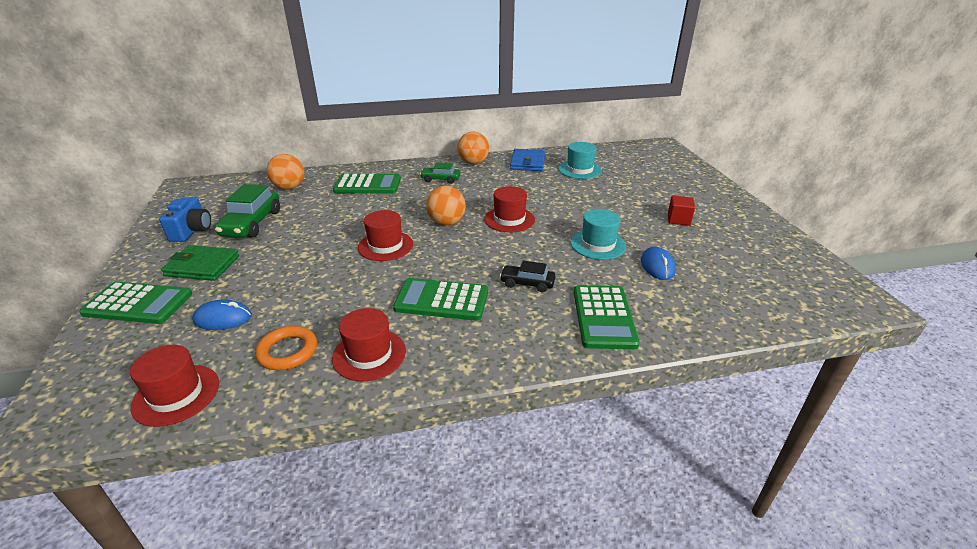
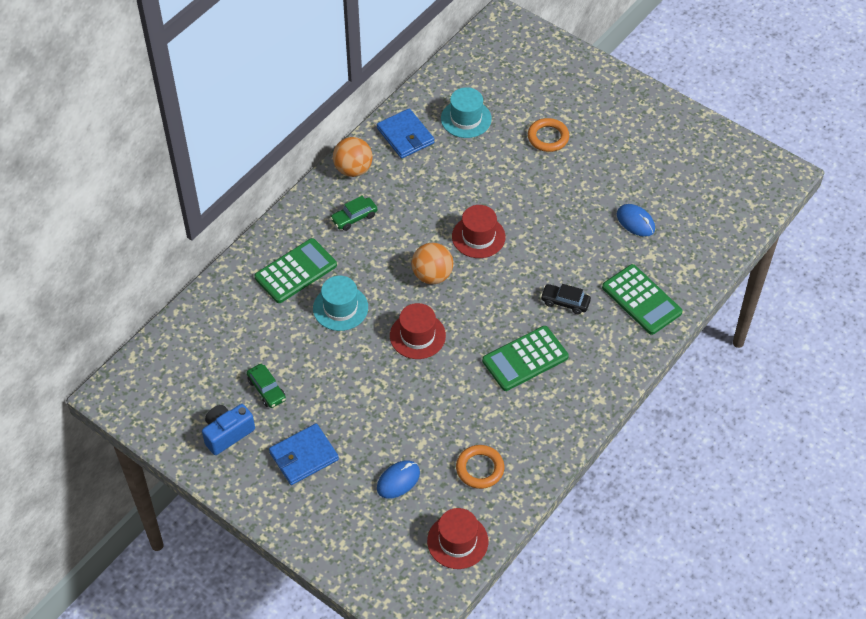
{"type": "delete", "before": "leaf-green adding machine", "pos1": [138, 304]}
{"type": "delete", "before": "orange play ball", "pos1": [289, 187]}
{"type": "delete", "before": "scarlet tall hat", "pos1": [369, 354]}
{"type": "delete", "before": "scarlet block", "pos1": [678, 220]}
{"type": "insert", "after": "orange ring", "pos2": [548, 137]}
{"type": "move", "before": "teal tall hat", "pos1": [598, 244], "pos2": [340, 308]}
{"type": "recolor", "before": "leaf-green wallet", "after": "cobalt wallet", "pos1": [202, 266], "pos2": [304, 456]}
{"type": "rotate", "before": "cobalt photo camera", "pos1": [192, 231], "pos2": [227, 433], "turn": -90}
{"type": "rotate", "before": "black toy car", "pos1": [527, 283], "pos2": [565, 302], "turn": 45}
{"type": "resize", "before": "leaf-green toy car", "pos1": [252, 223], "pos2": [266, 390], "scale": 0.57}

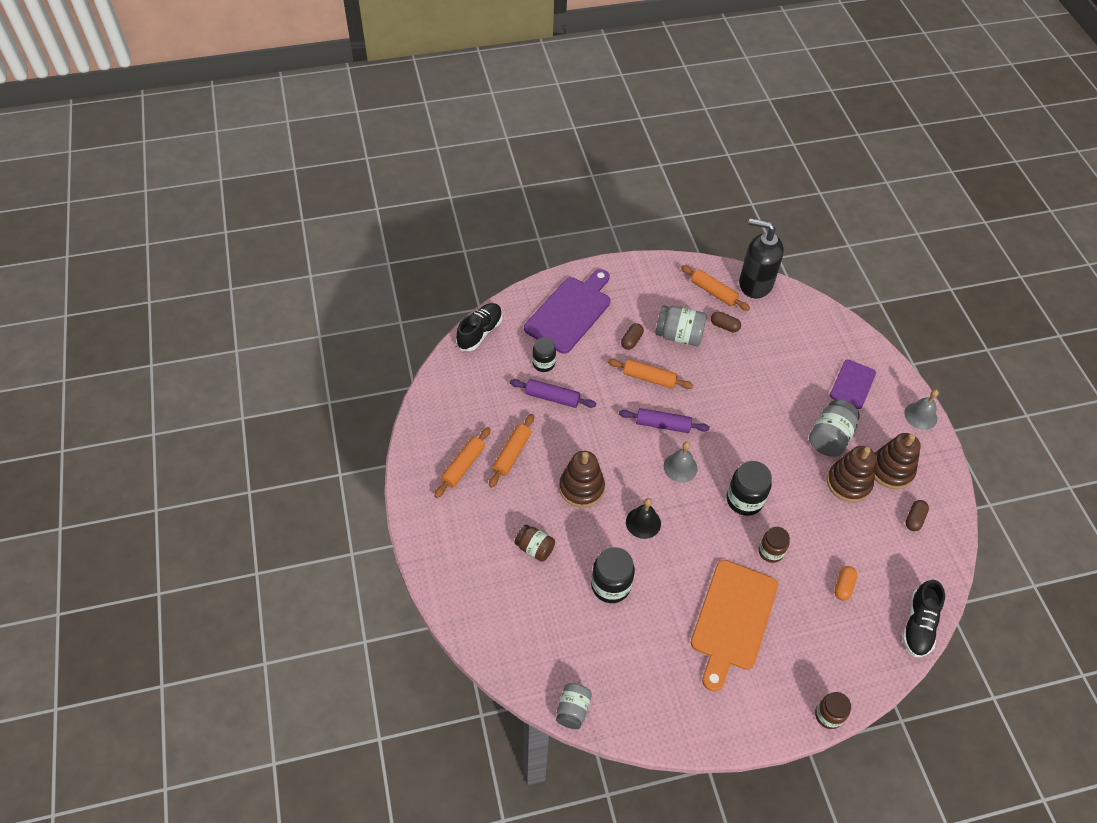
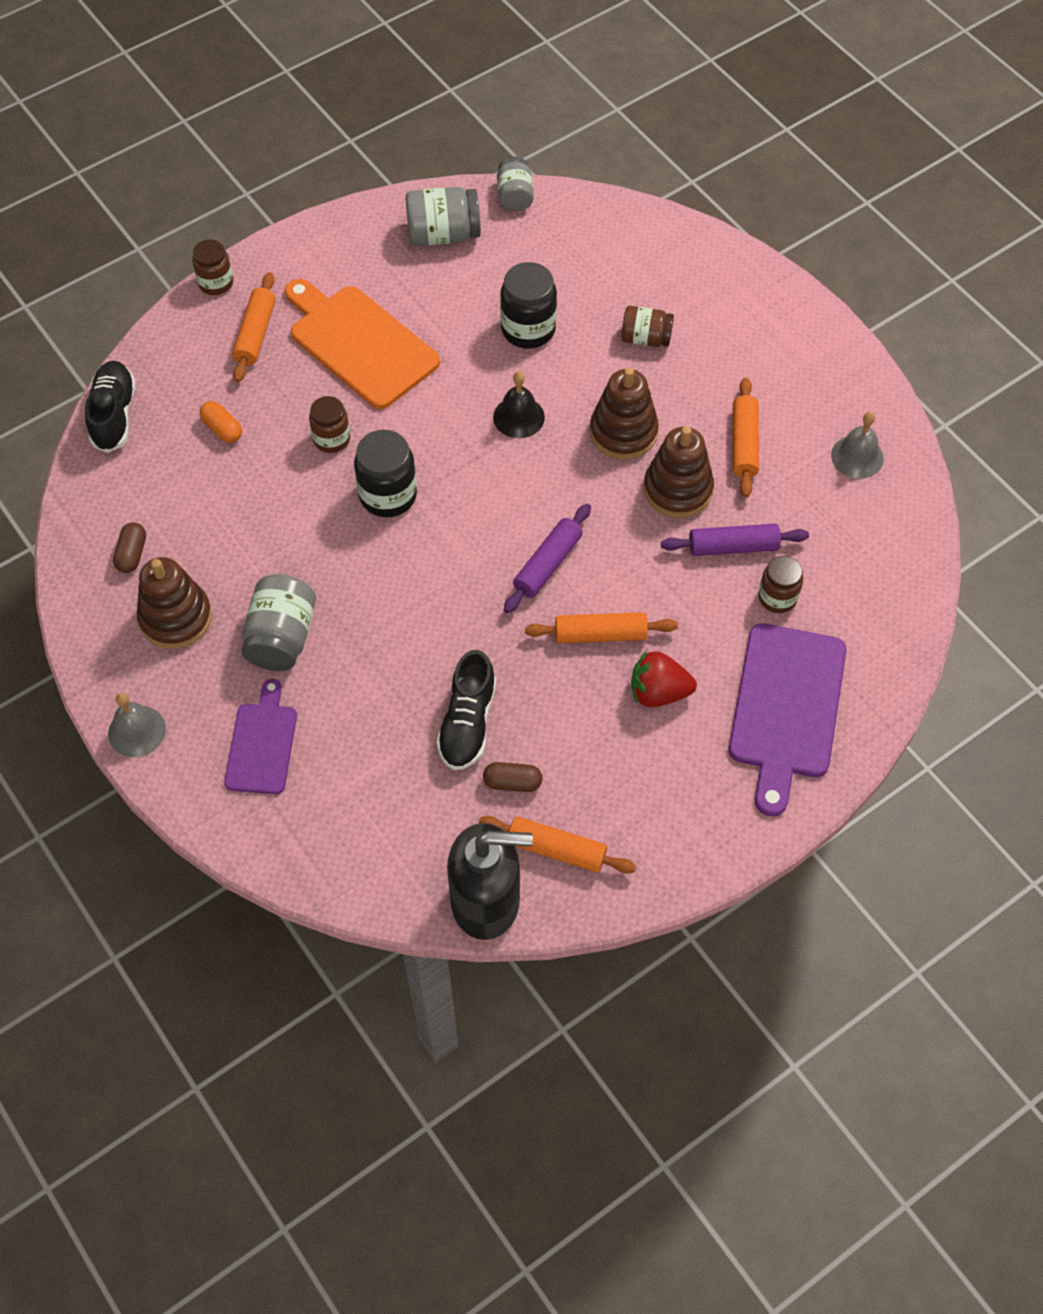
{"type": "move", "before": "orange dough roller", "pos1": [463, 466], "pos2": [255, 334]}
{"type": "move", "before": "black shoe", "pos1": [480, 332], "pos2": [467, 723]}
{"type": "move", "before": "gray jar", "pos1": [679, 335], "pos2": [443, 235]}
{"type": "move", "before": "gray school bell", "pos1": [680, 467], "pos2": [857, 456]}
{"type": "move", "before": "brown ring stacker", "pos1": [848, 483], "pos2": [677, 489]}
{"type": "replace", "before": "brown pill shape", "after": "scarlet strawberry", "pos1": [631, 341], "pos2": [658, 692]}
{"type": "recolor", "before": "black jar", "after": "brown jar", "pos1": [543, 363], "pos2": [777, 597]}
{"type": "rotate", "before": "purple dough roller", "pos1": [663, 425], "pos2": [547, 564], "turn": -45}
{"type": "rotate", "before": "orange chopping board", "pos1": [732, 619], "pos2": [359, 343], "turn": -45}
{"type": "rotate", "before": "orange pill shape", "pos1": [843, 586], "pos2": [222, 429], "turn": -45}

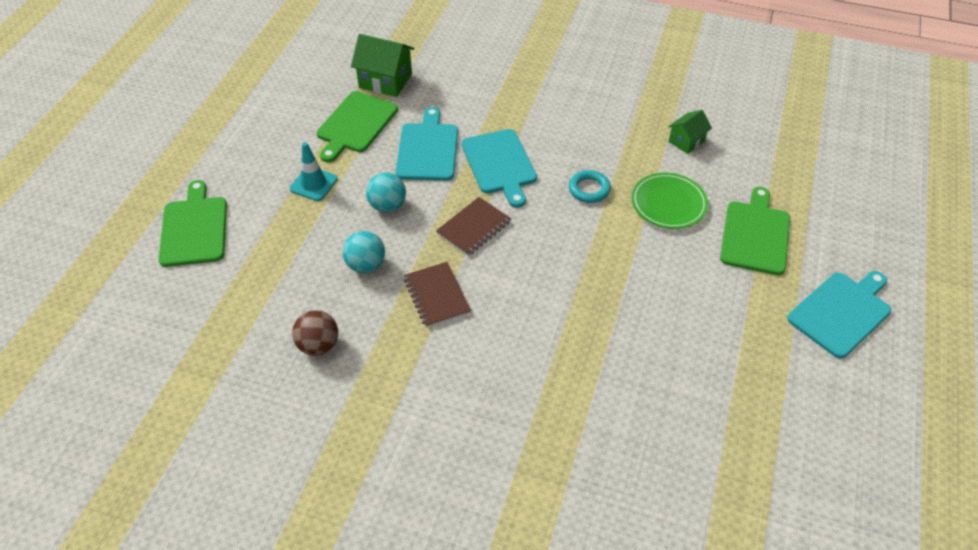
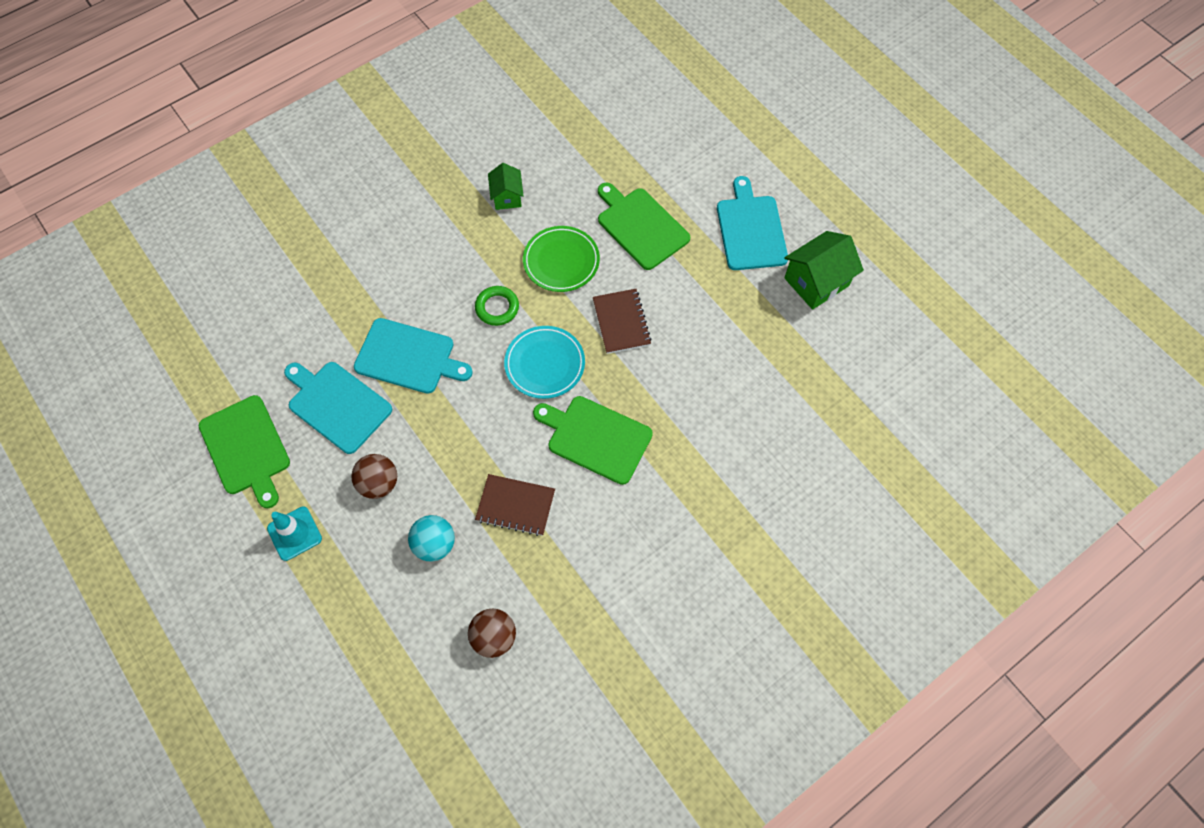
{"type": "insert", "after": "teal dinner plate", "pos2": [545, 364]}
{"type": "move", "before": "leaf-green chopping board", "pos1": [194, 228], "pos2": [596, 438]}
{"type": "move", "before": "leaf-green toy house", "pos1": [385, 81], "pos2": [816, 282]}
{"type": "move", "before": "brown notebook", "pos1": [473, 228], "pos2": [621, 322]}
{"type": "recolor", "before": "teal play ball", "after": "brown play ball", "pos1": [387, 206], "pos2": [379, 483]}
{"type": "recolor", "before": "teal ring", "after": "leaf-green ring", "pos1": [589, 189], "pos2": [497, 308]}

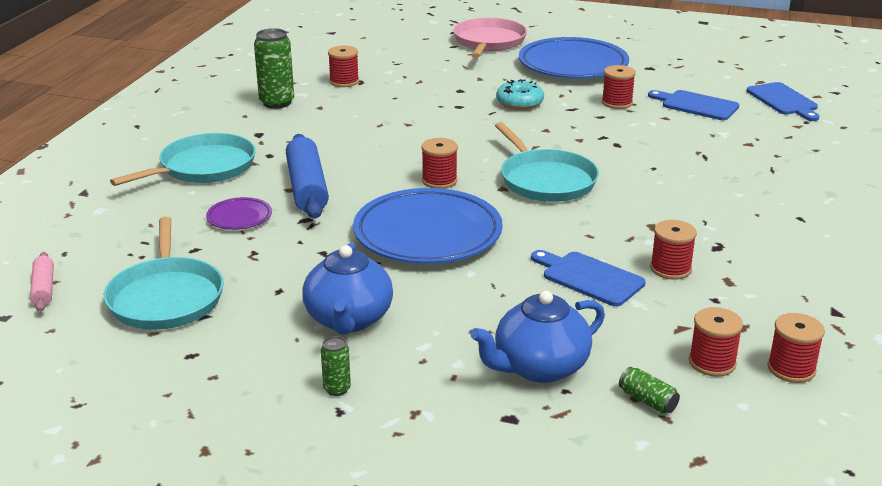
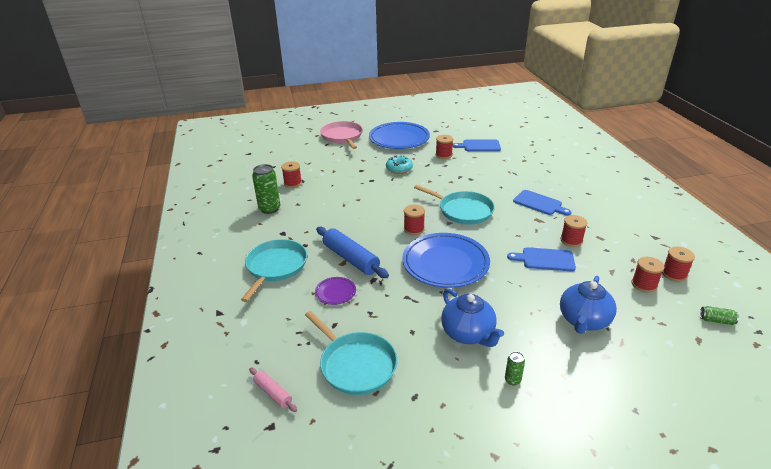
{"type": "move", "before": "leaf-green tin", "pos1": [647, 401], "pos2": [716, 320]}
{"type": "move", "before": "cobalt chopping board", "pos1": [783, 101], "pos2": [539, 203]}

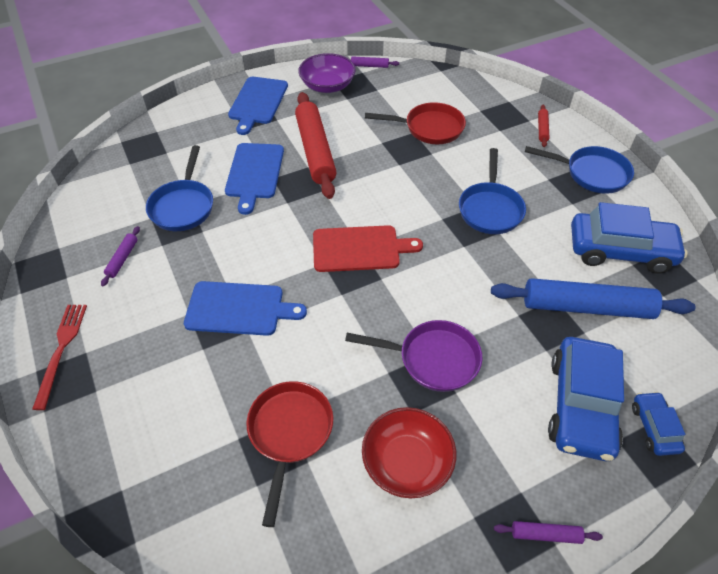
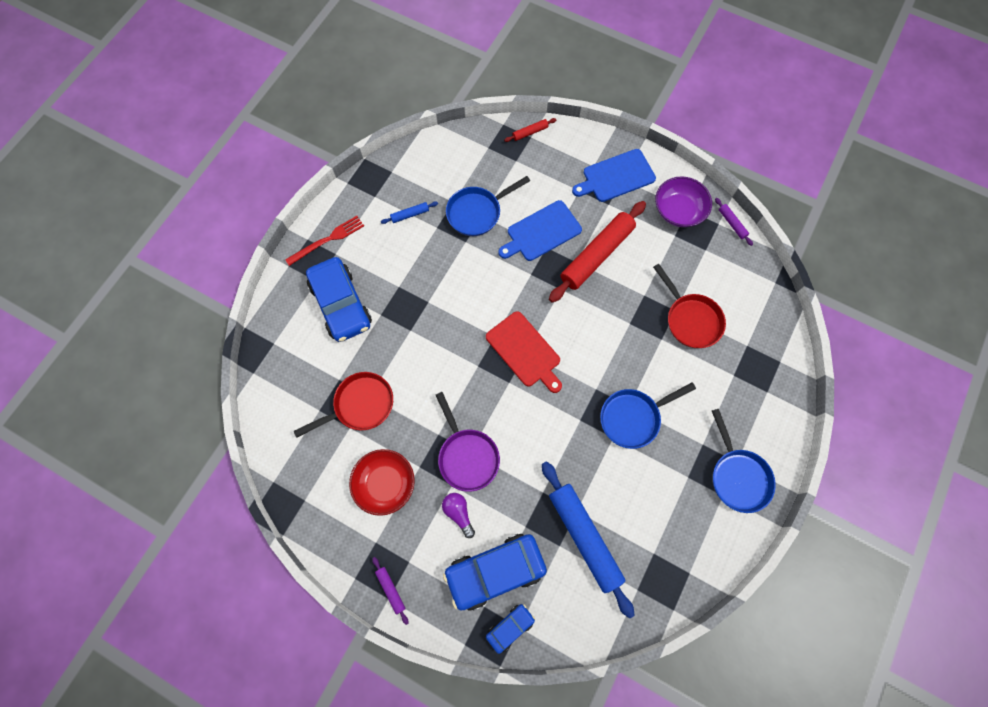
{"type": "delete", "before": "cobalt chopping board", "pos1": [239, 308]}
{"type": "insert", "after": "purple bulb", "pos2": [458, 513]}
{"type": "move", "before": "scarlet dough roller", "pos1": [542, 129], "pos2": [530, 132]}
{"type": "move", "before": "cobalt toy car", "pos1": [620, 250], "pos2": [341, 304]}
{"type": "recolor", "before": "purple dough roller", "after": "cobalt dough roller", "pos1": [122, 259], "pos2": [410, 214]}

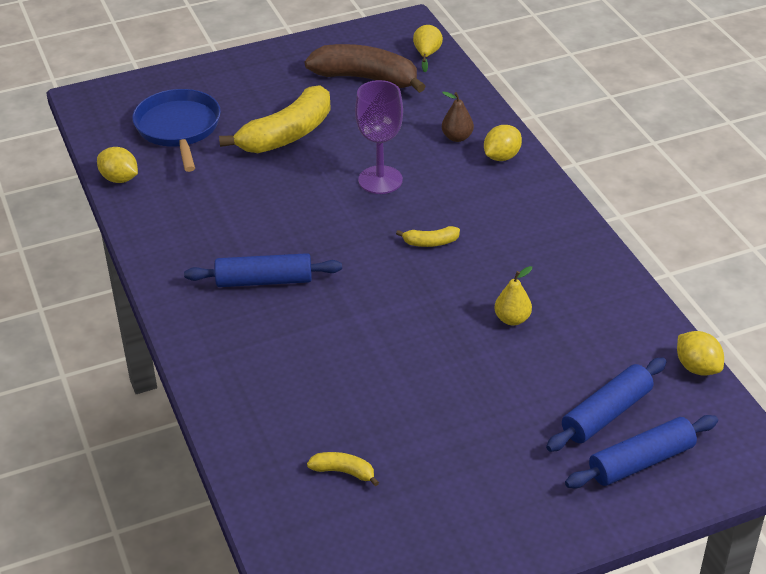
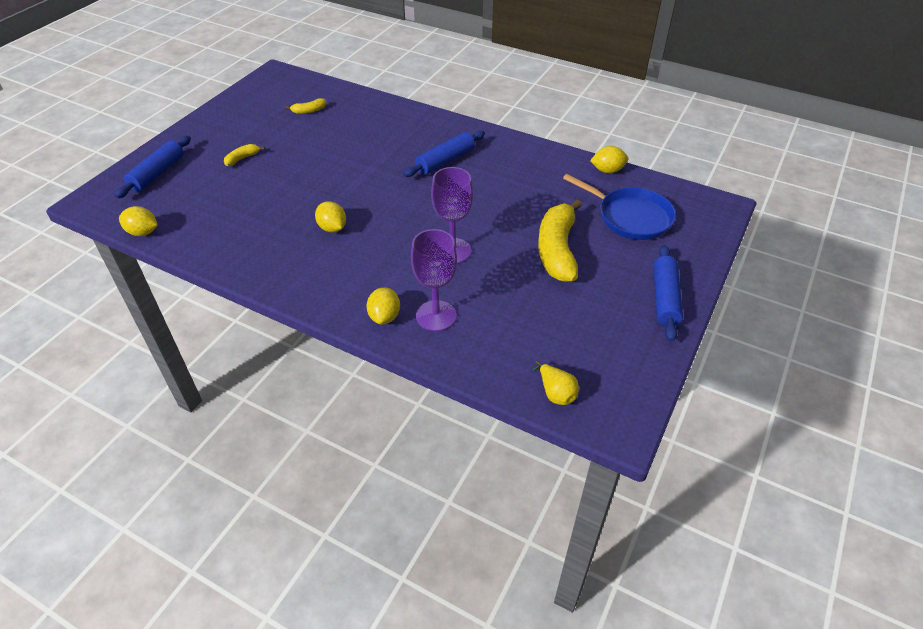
{"type": "delete", "before": "brown toy banana", "pos1": [366, 78]}
{"type": "delete", "before": "yellow pear", "pos1": [512, 319]}
{"type": "insert", "after": "yellow toy lemon", "pos2": [332, 228]}
{"type": "move", "before": "yellow toy banana", "pos1": [430, 243], "pos2": [242, 158]}
{"type": "move", "before": "cobalt dough roller", "pos1": [606, 414], "pos2": [665, 298]}
{"type": "replace", "before": "brown pear", "after": "purple goblet", "pos1": [457, 137], "pos2": [436, 316]}

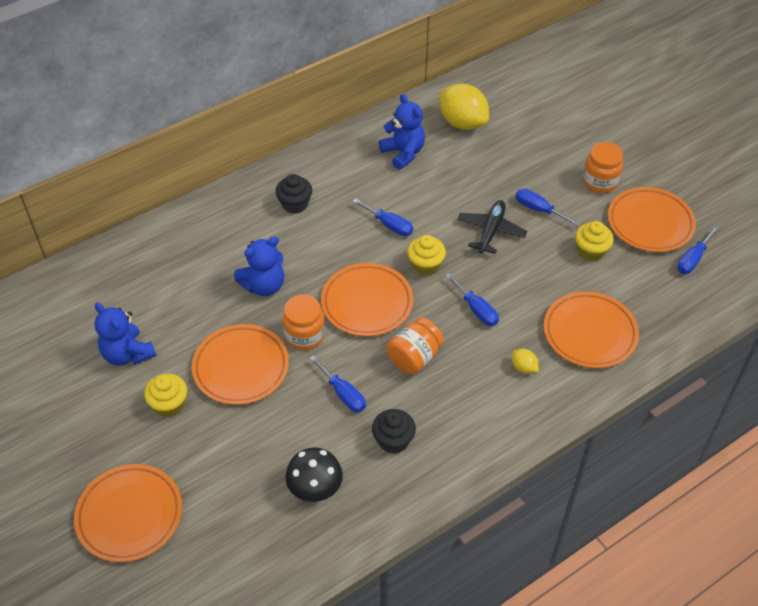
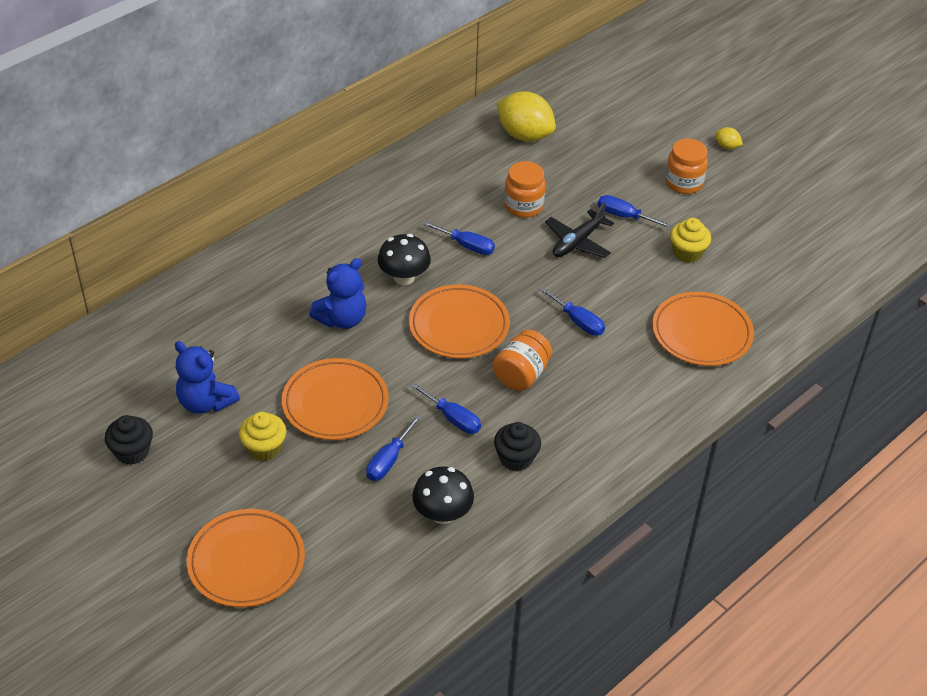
{"type": "delete", "before": "cobalt stuffed bear", "pos1": [403, 153]}
{"type": "delete", "before": "yellow fairy cake", "pos1": [425, 265]}
{"type": "delete", "before": "orange dinner plate", "pos1": [650, 223]}
{"type": "insert", "after": "black toadstool", "pos2": [404, 277]}
{"type": "move", "before": "black fairy cake", "pos1": [295, 204], "pos2": [132, 451]}
{"type": "move", "before": "orange jar", "pos1": [304, 335], "pos2": [523, 206]}
{"type": "move", "before": "yellow toy lemon", "pos1": [523, 367], "pos2": [726, 146]}
{"type": "move", "before": "cobalt screwdriver", "pos1": [692, 259], "pos2": [388, 460]}
{"type": "rotate", "before": "black toy plane", "pos1": [491, 231], "pos2": [577, 242], "turn": -150}

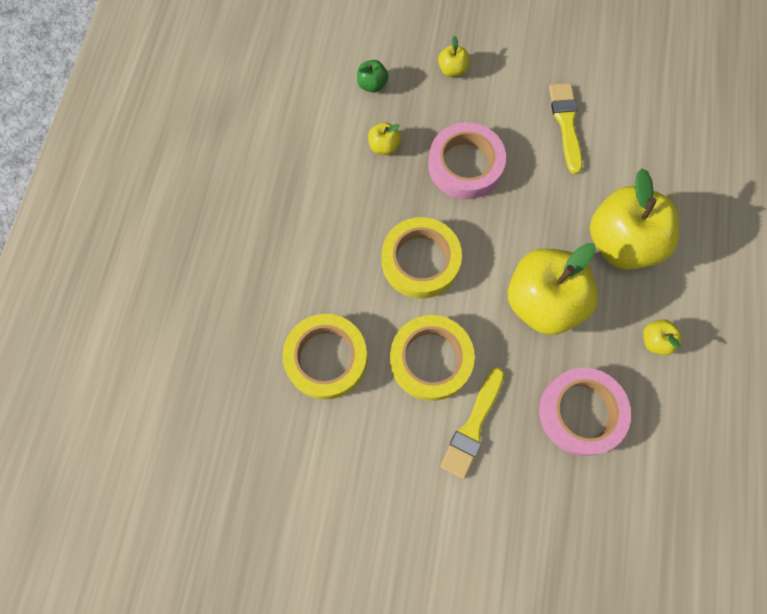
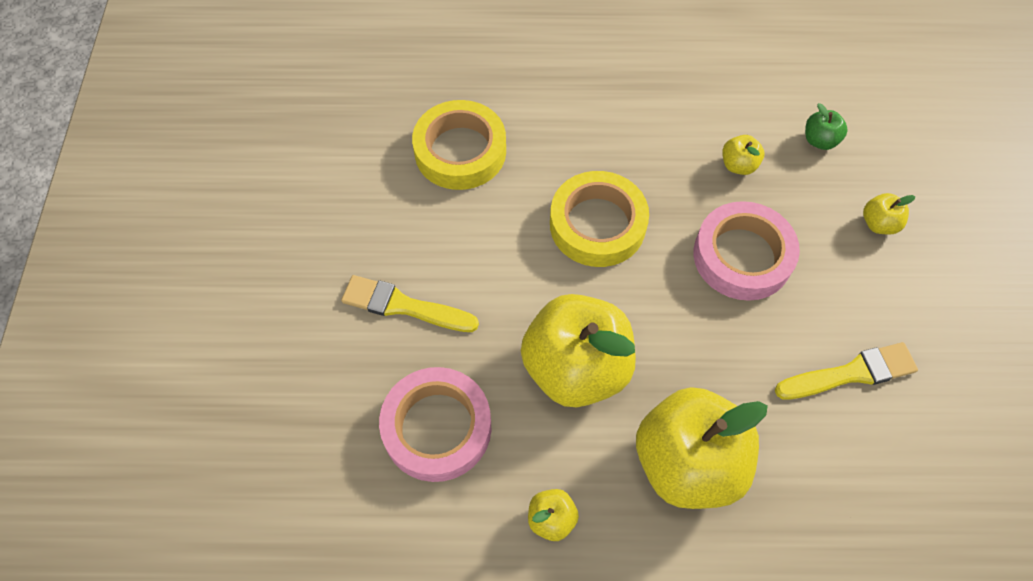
{"type": "delete", "before": "yellow tape", "pos1": [430, 360]}

